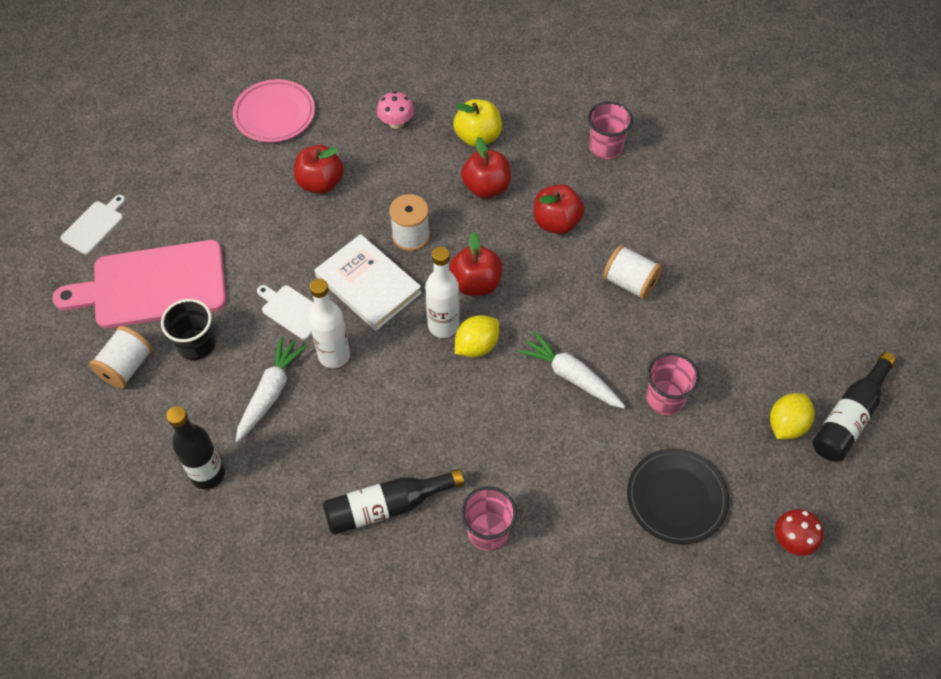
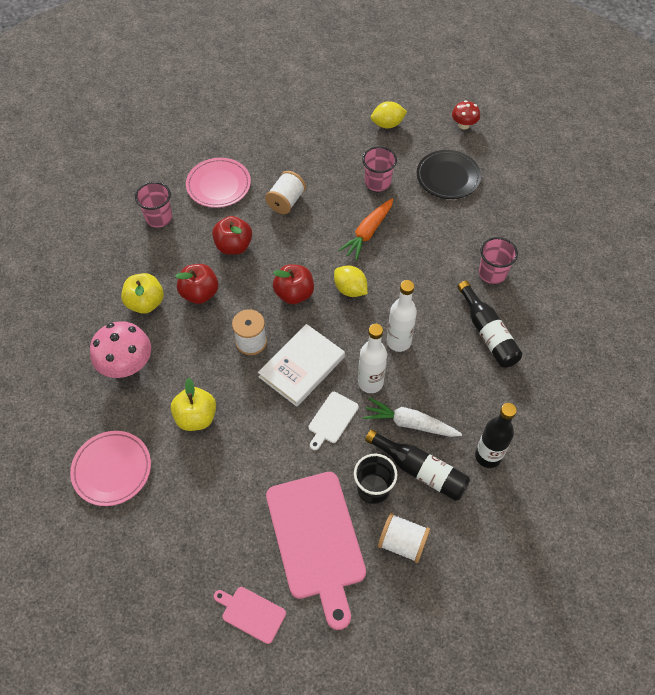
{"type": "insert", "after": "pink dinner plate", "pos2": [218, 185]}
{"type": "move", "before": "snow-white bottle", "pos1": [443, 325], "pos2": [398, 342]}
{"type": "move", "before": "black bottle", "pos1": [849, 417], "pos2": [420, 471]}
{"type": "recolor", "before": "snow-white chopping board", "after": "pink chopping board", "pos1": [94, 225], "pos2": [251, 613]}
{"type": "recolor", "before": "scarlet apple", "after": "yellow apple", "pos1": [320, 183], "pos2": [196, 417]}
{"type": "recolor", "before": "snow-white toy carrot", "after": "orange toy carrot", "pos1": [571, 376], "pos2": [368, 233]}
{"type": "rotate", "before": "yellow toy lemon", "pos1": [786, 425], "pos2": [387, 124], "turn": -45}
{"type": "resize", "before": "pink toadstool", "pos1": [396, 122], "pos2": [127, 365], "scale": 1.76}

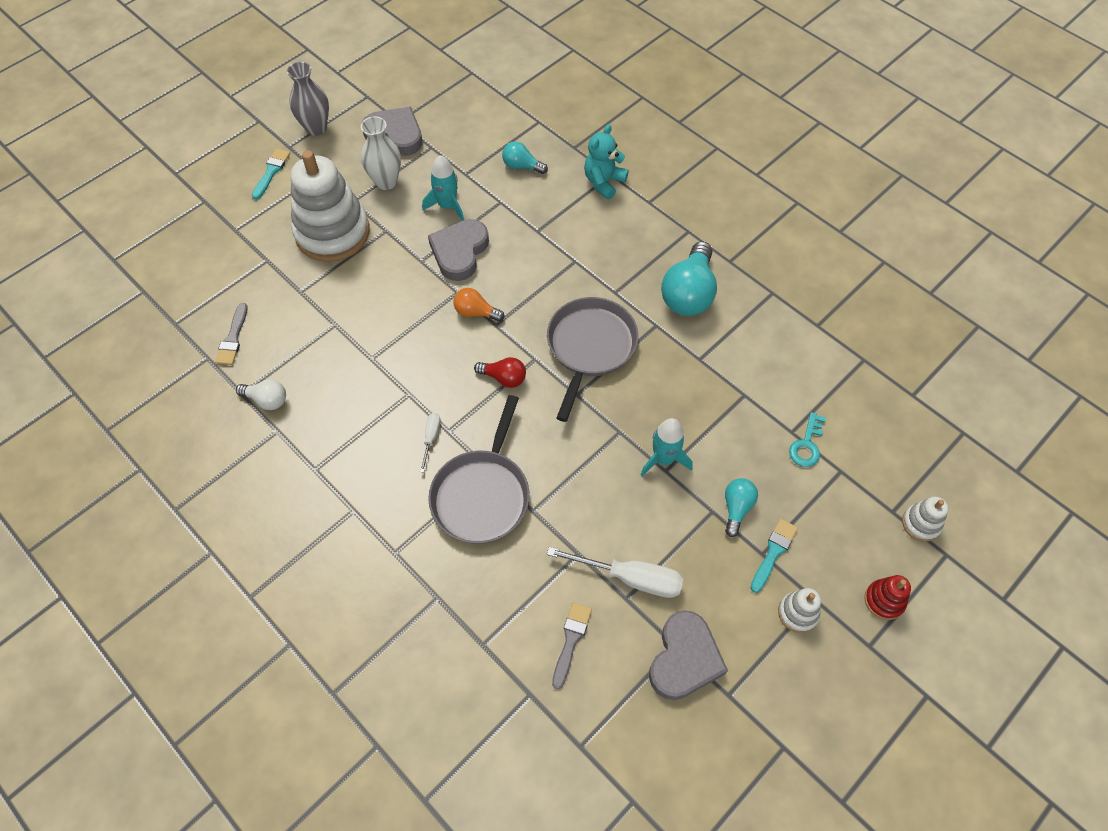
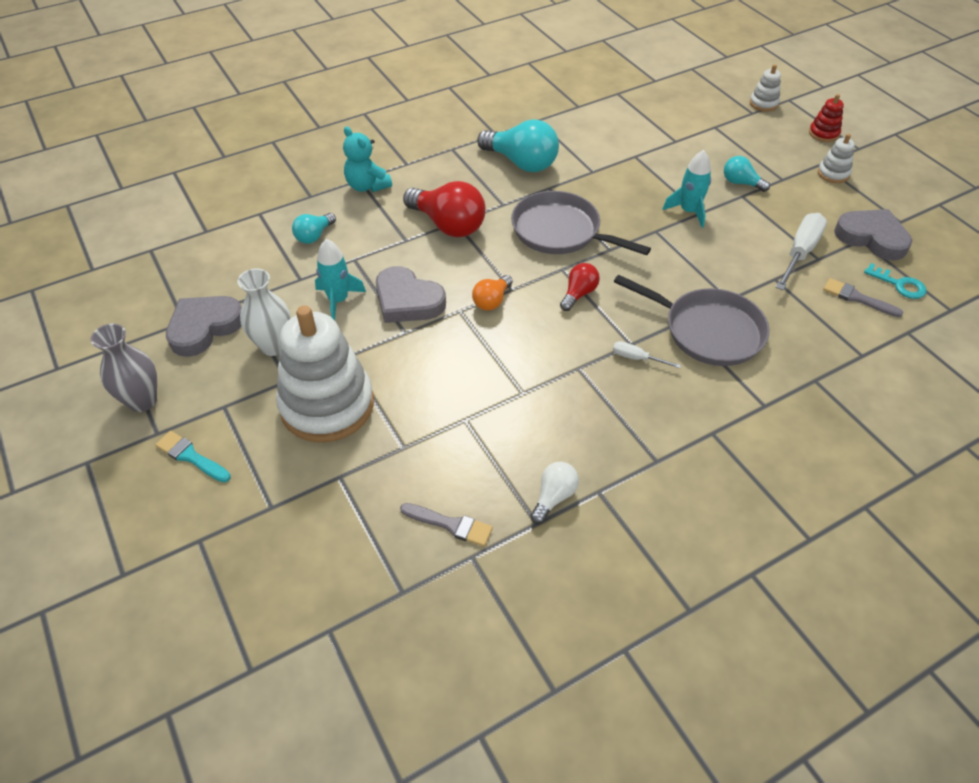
{"type": "delete", "before": "teal paintbrush", "pos1": [773, 552]}
{"type": "insert", "after": "scarlet bulb", "pos2": [448, 225]}
{"type": "move", "before": "teal latchkey", "pos1": [806, 445], "pos2": [899, 285]}

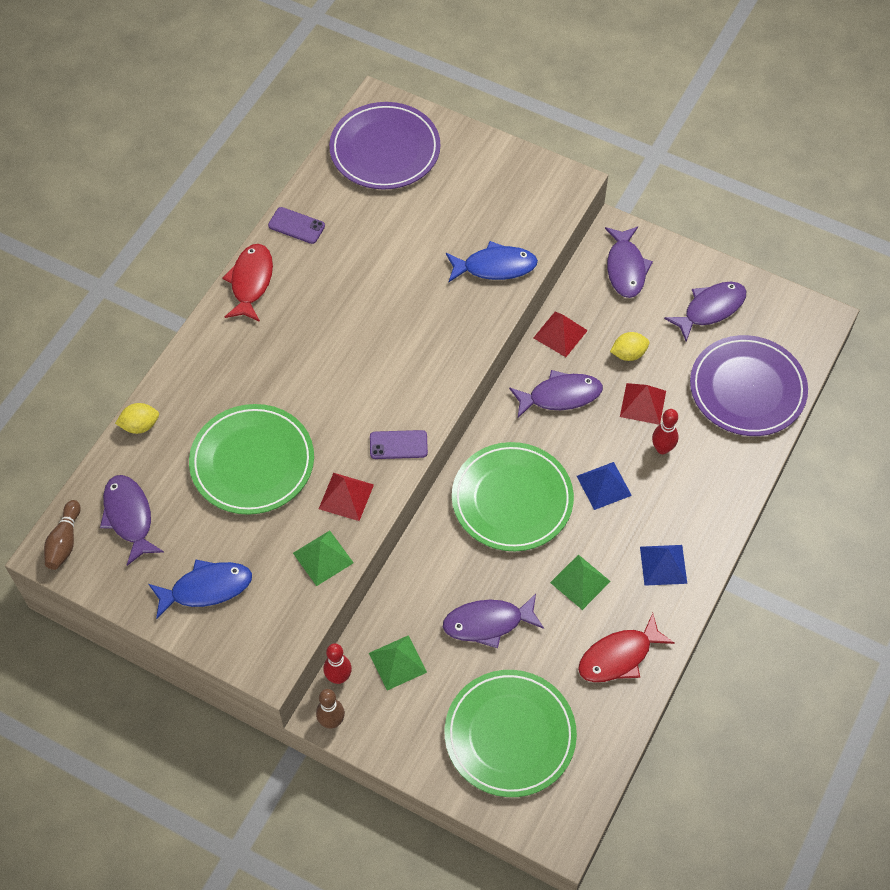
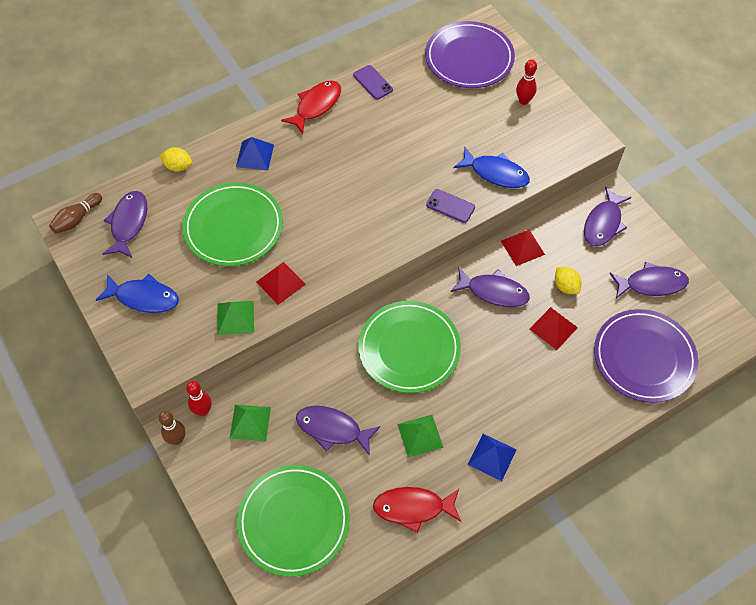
{"type": "move", "before": "purple smartphone", "pos1": [398, 445], "pos2": [450, 206]}
{"type": "move", "before": "cobalt pyramid", "pos1": [604, 485], "pos2": [255, 155]}
{"type": "move", "before": "scarlet skittle", "pos1": [662, 449], "pos2": [523, 101]}
{"type": "rotate", "before": "yellow toy lemon", "pos1": [628, 354], "pos2": [565, 286], "turn": 45}

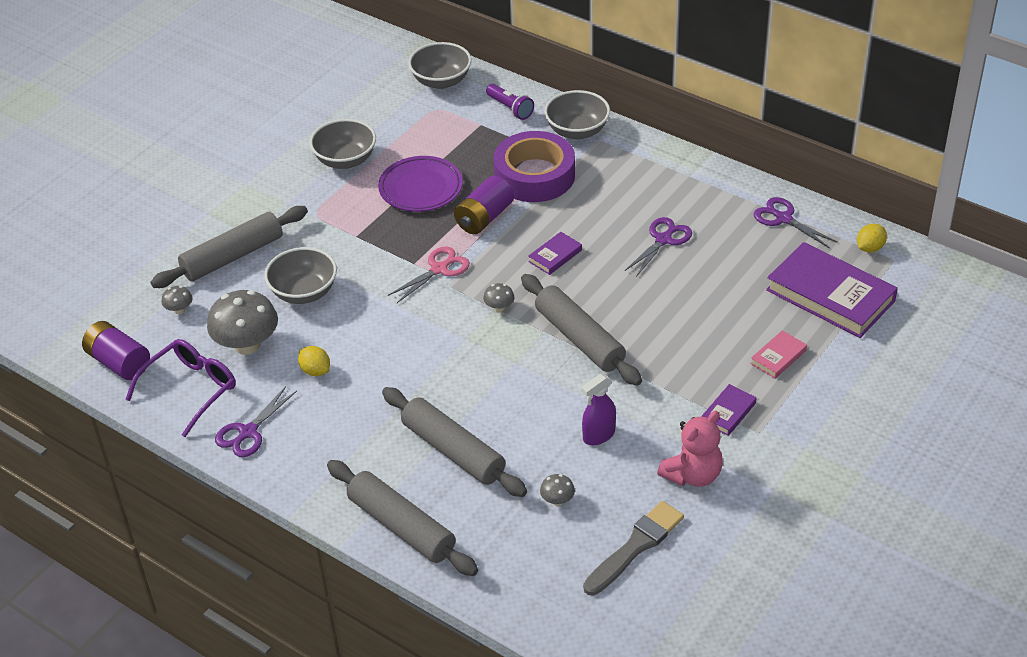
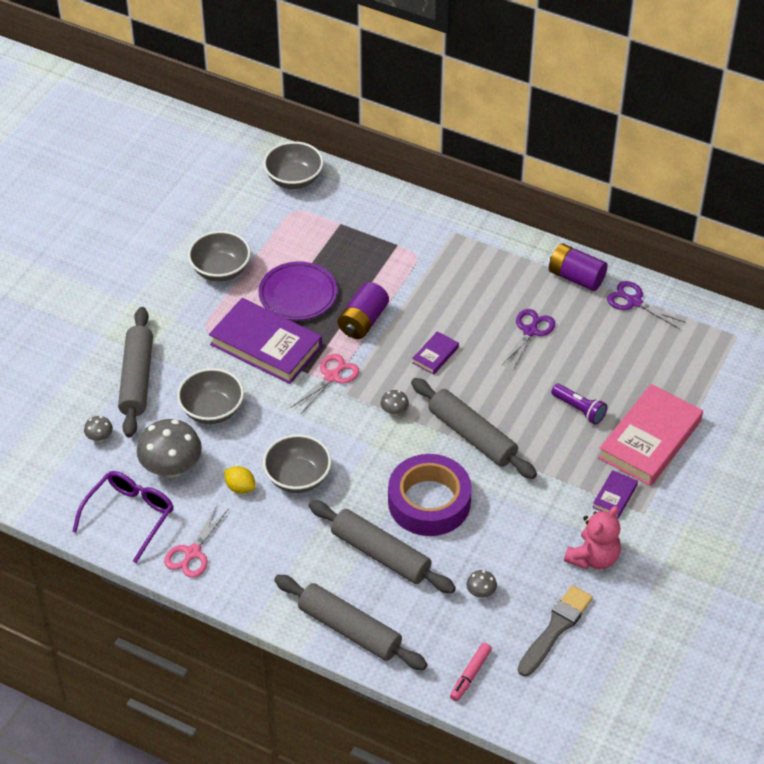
{"type": "delete", "before": "purple spray cleaner", "pos1": [598, 435]}
{"type": "delete", "before": "yellow toy lemon", "pos1": [870, 248]}
{"type": "insert", "after": "pink marker pen", "pos2": [470, 675]}
{"type": "move", "before": "purple power cell", "pos1": [119, 362], "pos2": [576, 277]}
{"type": "move", "before": "purple flashlight", "pos1": [510, 108], "pos2": [579, 409]}
{"type": "move", "before": "purple tape", "pos1": [534, 175], "pos2": [429, 502]}
{"type": "move", "before": "gray serving bowl", "pos1": [577, 131], "pos2": [298, 477]}
{"type": "move", "before": "purple hardcover", "pos1": [830, 295], "pos2": [266, 345]}
{"type": "recolor", "before": "purple shears", "after": "pink shears", "pos1": [248, 432], "pos2": [192, 553]}
{"type": "rotate", "before": "gray dough roller", "pos1": [233, 256], "pos2": [137, 379], "turn": -45}
{"type": "resize", "before": "pink hardcover", "pos1": [778, 357], "pos2": [650, 439], "scale": 2.2}

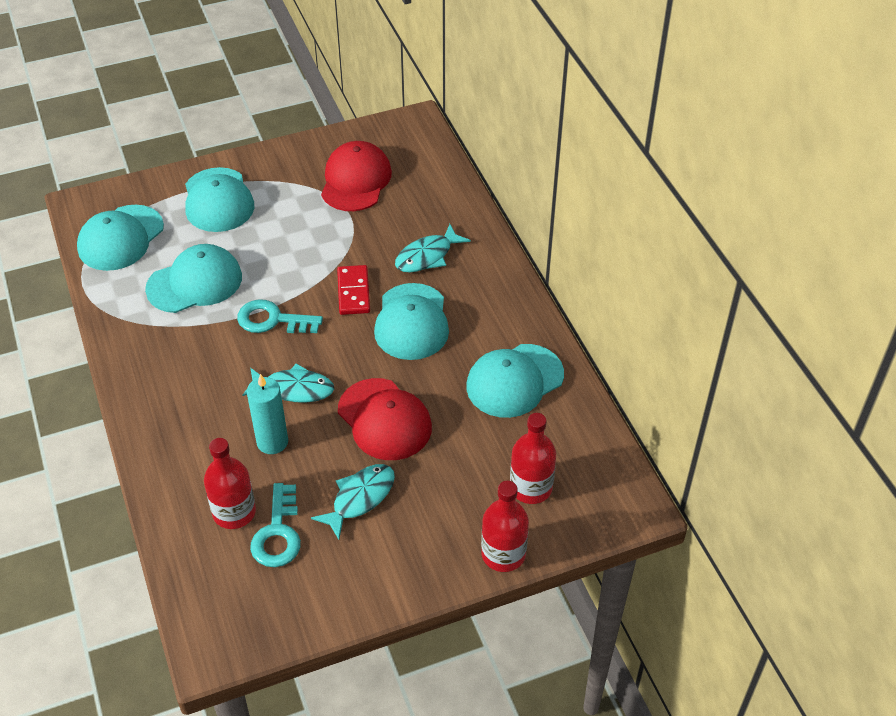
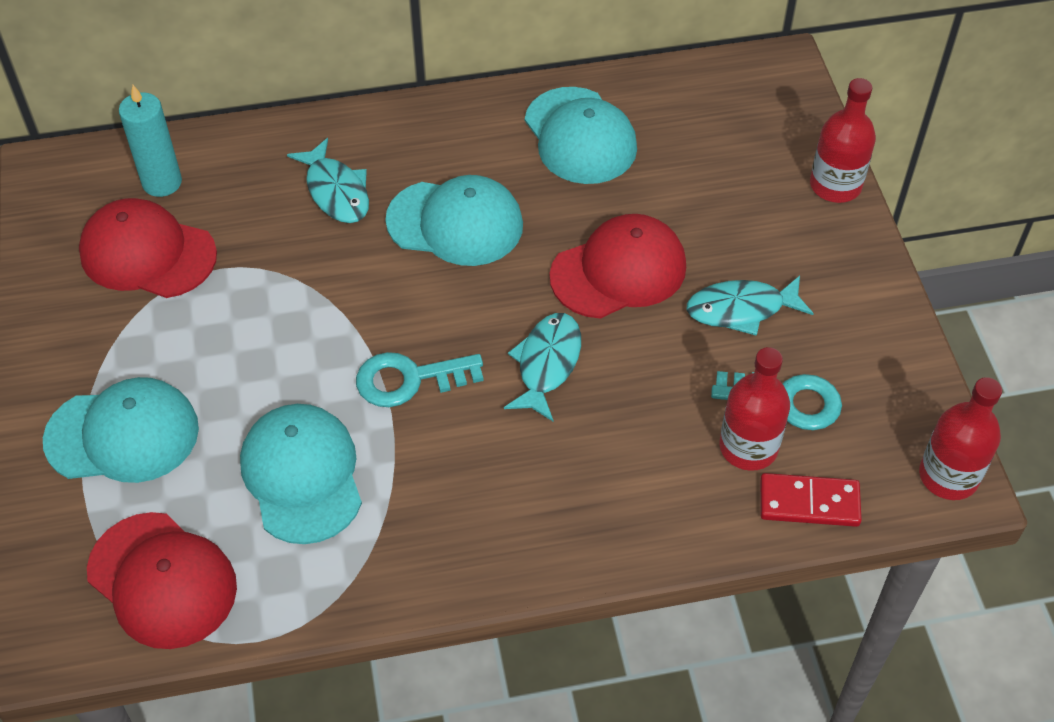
{"type": "move", "before": "teal wax candle", "pos1": [272, 442], "pos2": [162, 182]}
{"type": "move", "before": "scarlet domino", "pos1": [353, 292], "pos2": [809, 503]}
{"type": "move", "before": "scarlet bottle", "pos1": [531, 487], "pos2": [948, 476]}
{"type": "recolor", "before": "teal peaked cap", "after": "scarlet peaked cap", "pos1": [120, 238], "pos2": [162, 580]}
{"type": "rotate", "before": "teal latchkey", "pos1": [272, 320], "pos2": [409, 379], "turn": 60}
{"type": "rotate", "before": "teal fish figure", "pos1": [360, 498], "pos2": [741, 309], "turn": -60}

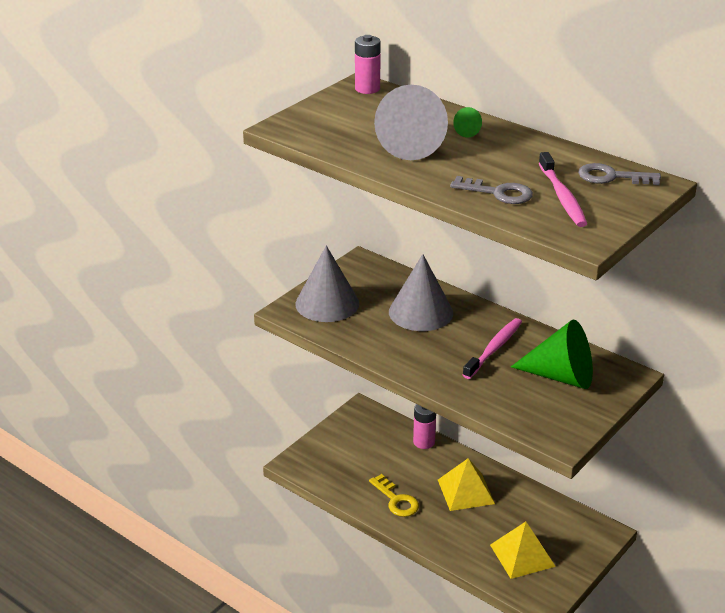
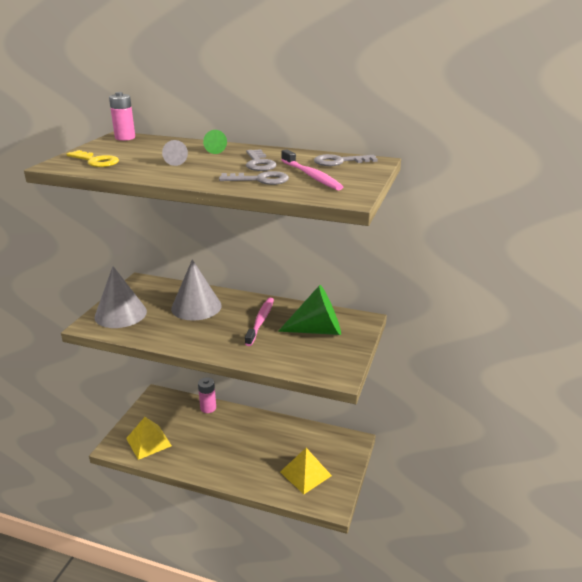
{"type": "insert", "after": "gray latchkey", "pos2": [259, 163]}
{"type": "move", "before": "yellow latchkey", "pos1": [396, 500], "pos2": [95, 161]}
{"type": "move", "before": "yellow pyramid", "pos1": [465, 491], "pos2": [148, 442]}
{"type": "resize", "before": "gray cone shape", "pos1": [414, 145], "pos2": [176, 162], "scale": 0.42}

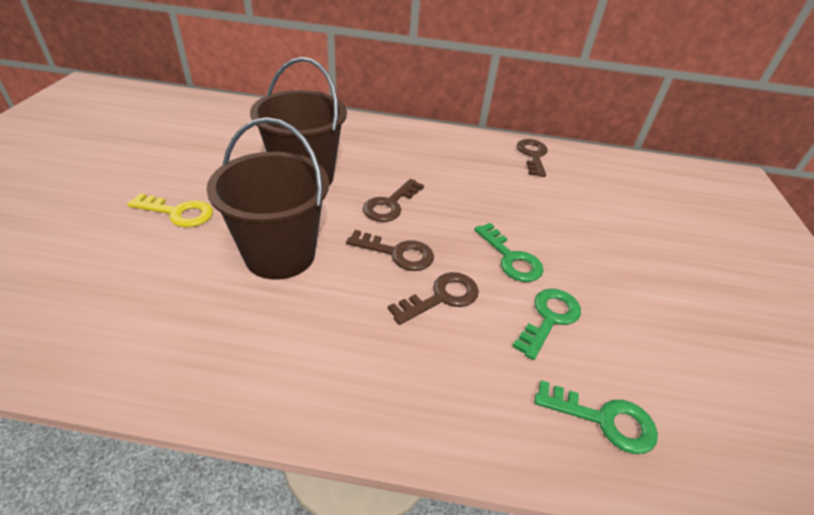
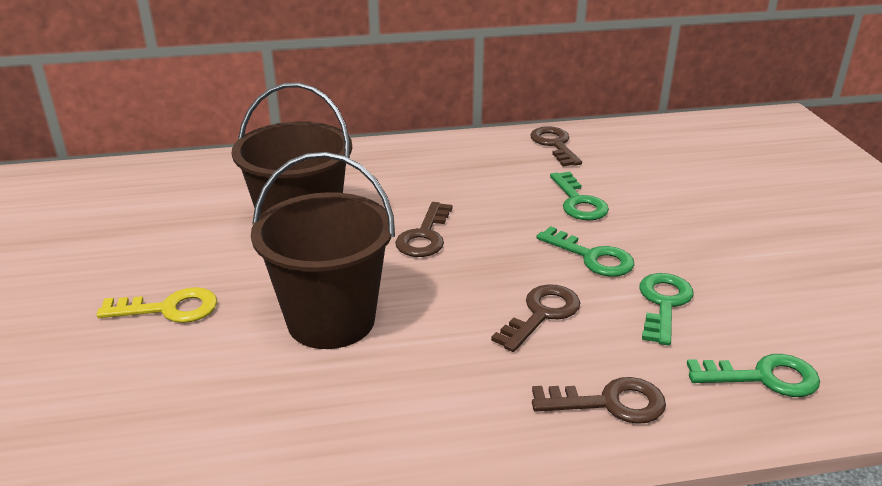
{"type": "insert", "after": "leaf-green latchkey", "pos2": [578, 202]}
{"type": "move", "before": "brown latchkey", "pos1": [397, 253], "pos2": [609, 403]}

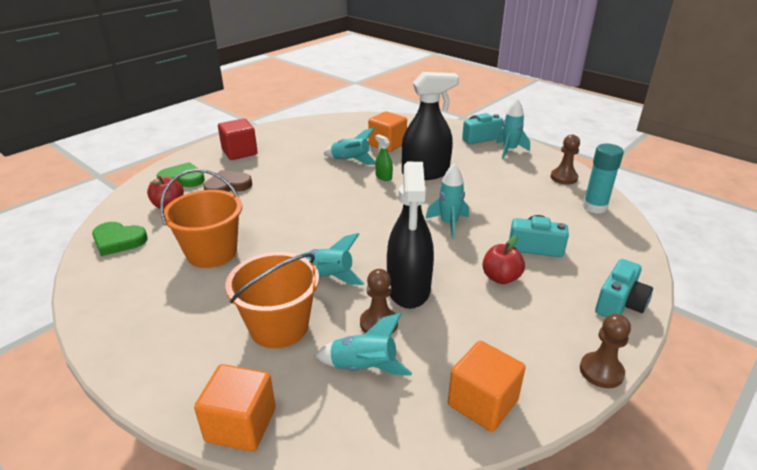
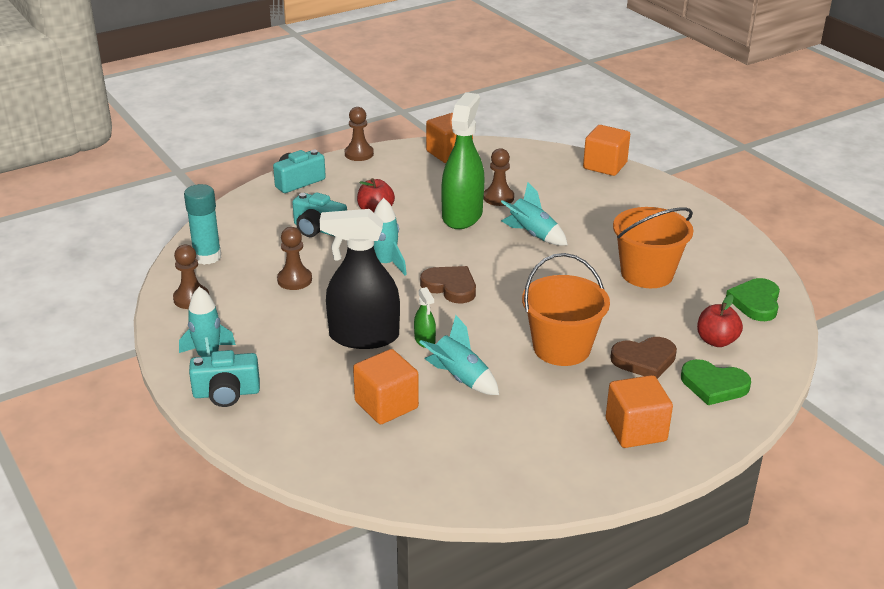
{"type": "delete", "before": "teal rocket", "pos1": [363, 368]}
{"type": "insert", "after": "brown game pawn", "pos2": [294, 280]}
{"type": "insert", "after": "brown heart shape", "pos2": [450, 287]}
{"type": "move", "before": "orange pail", "pos1": [279, 327], "pos2": [561, 348]}
{"type": "recolor", "before": "scarlet block", "after": "orange block", "pos1": [239, 152], "pos2": [635, 430]}
{"type": "recolor", "before": "black spray cleaner", "after": "leaf-green spray cleaner", "pos1": [408, 289], "pos2": [462, 215]}
{"type": "rotate", "before": "leaf-green heart shape", "pos1": [118, 241], "pos2": [755, 302], "turn": -105}

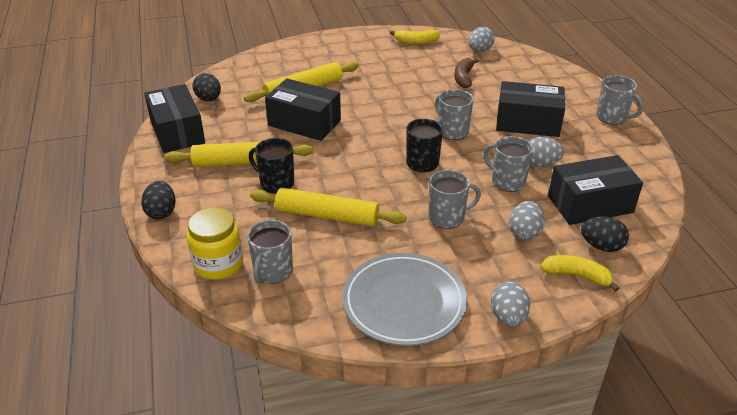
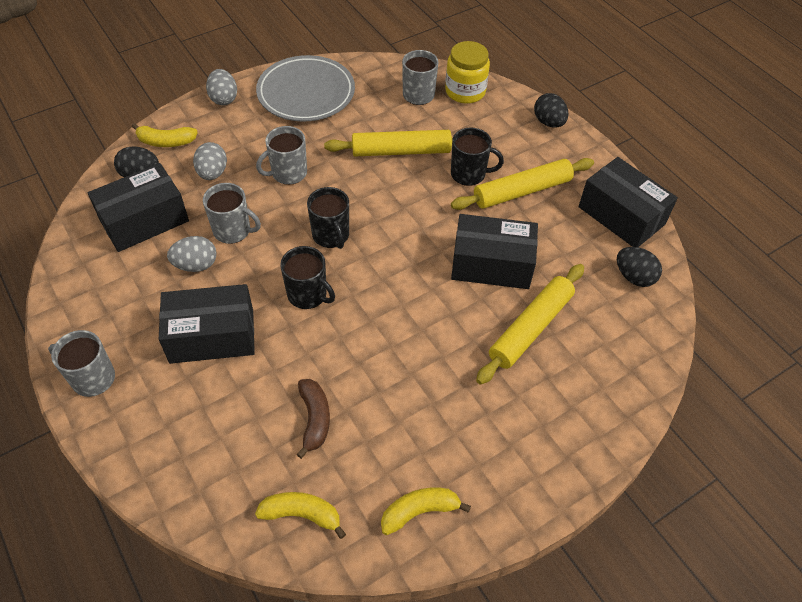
{"type": "replace", "before": "gray egg shape", "after": "yellow toy banana", "pos1": [479, 50], "pos2": [302, 514]}
{"type": "recolor", "before": "gray tea mug", "after": "black tea mug", "pos1": [452, 131], "pos2": [308, 295]}

